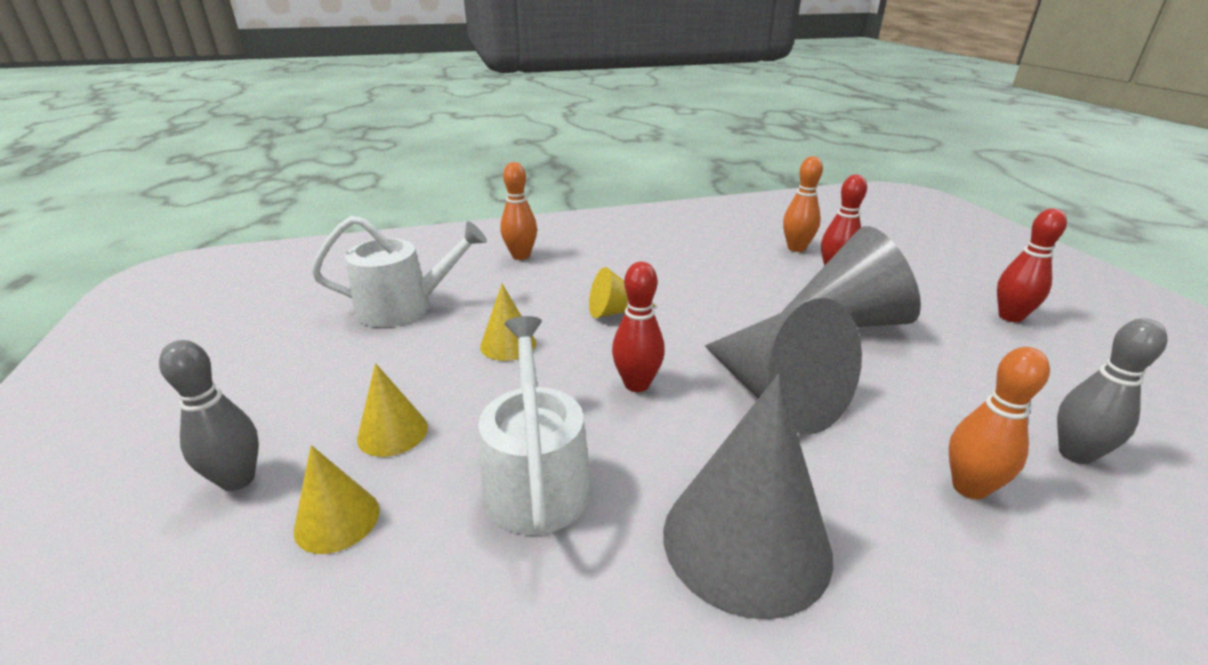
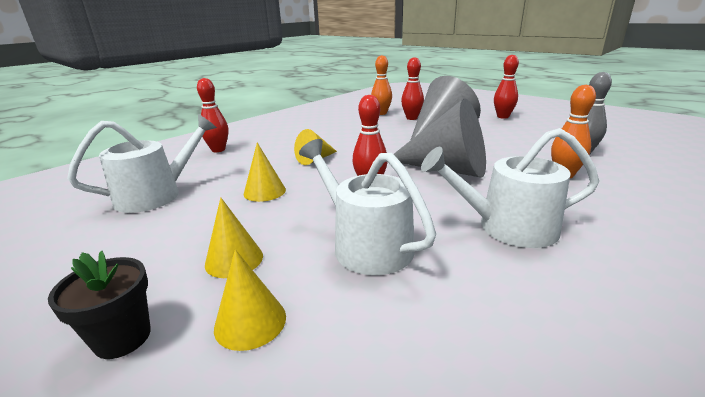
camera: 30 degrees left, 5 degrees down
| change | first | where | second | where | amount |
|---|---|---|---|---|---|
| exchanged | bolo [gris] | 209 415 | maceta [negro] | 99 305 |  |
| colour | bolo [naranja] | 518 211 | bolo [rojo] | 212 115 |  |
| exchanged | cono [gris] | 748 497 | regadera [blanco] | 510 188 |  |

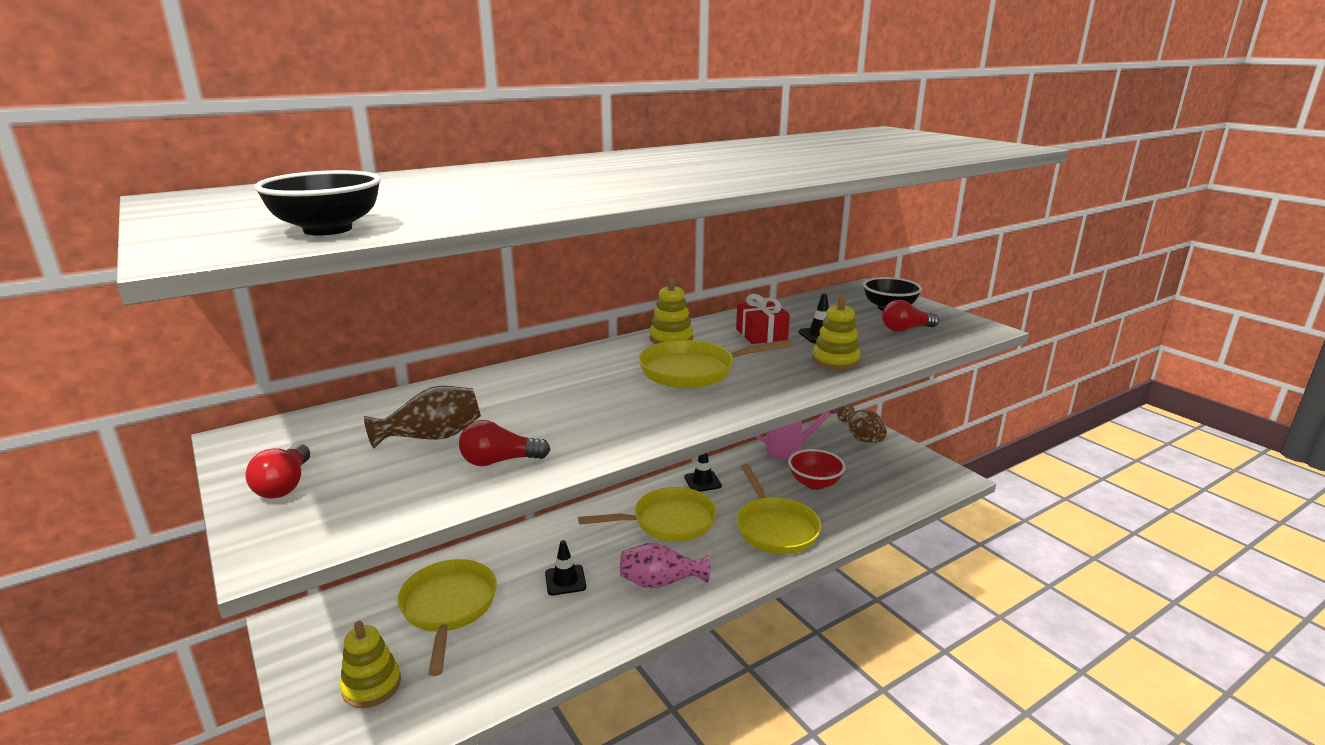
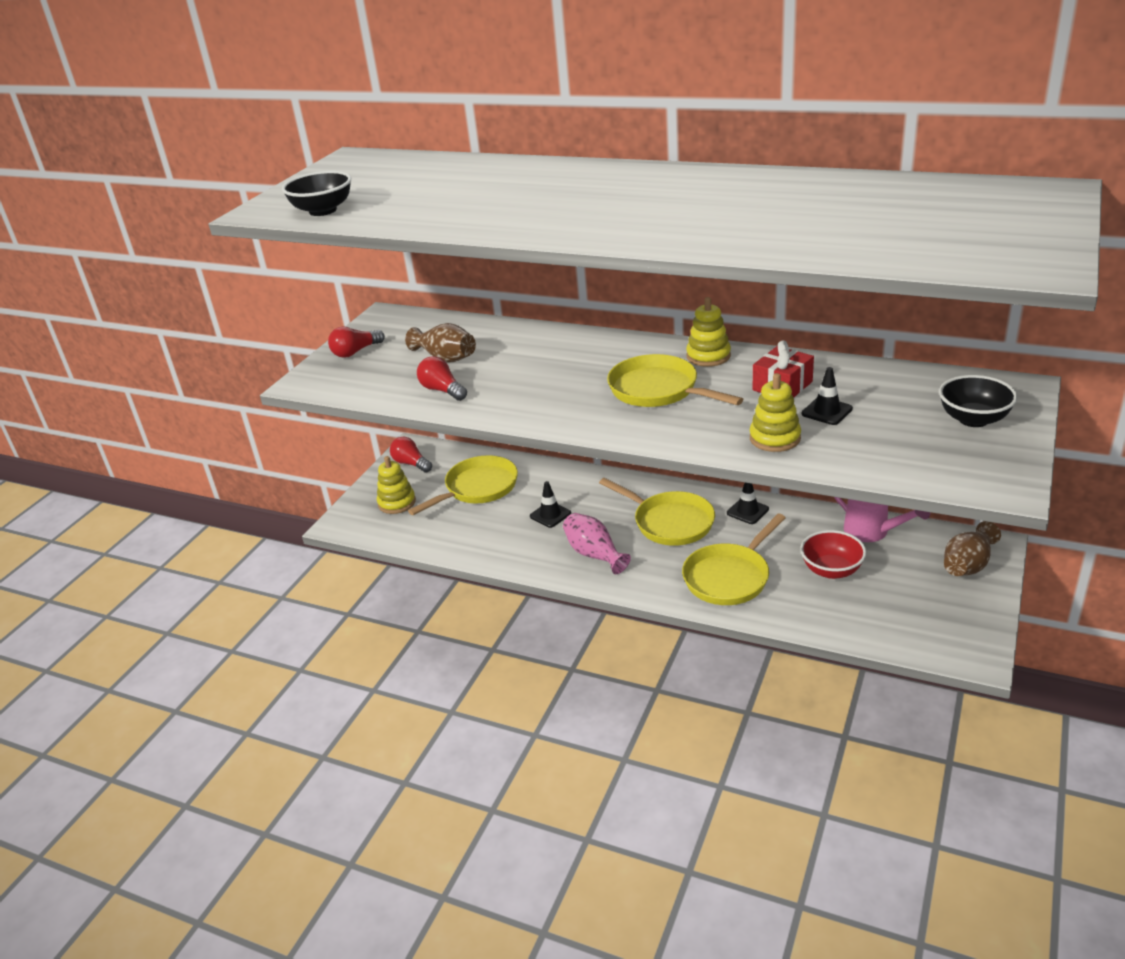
camera: 60 degrees right, 10 degrees up
| change | first | where | second | where | amount |
|---|---|---|---|---|---|
| relocated | bombilla [rojo] | 910 316 |  | 411 455 |  |

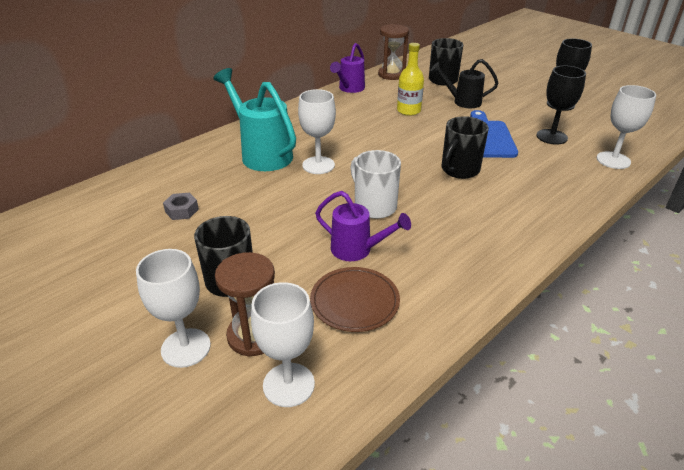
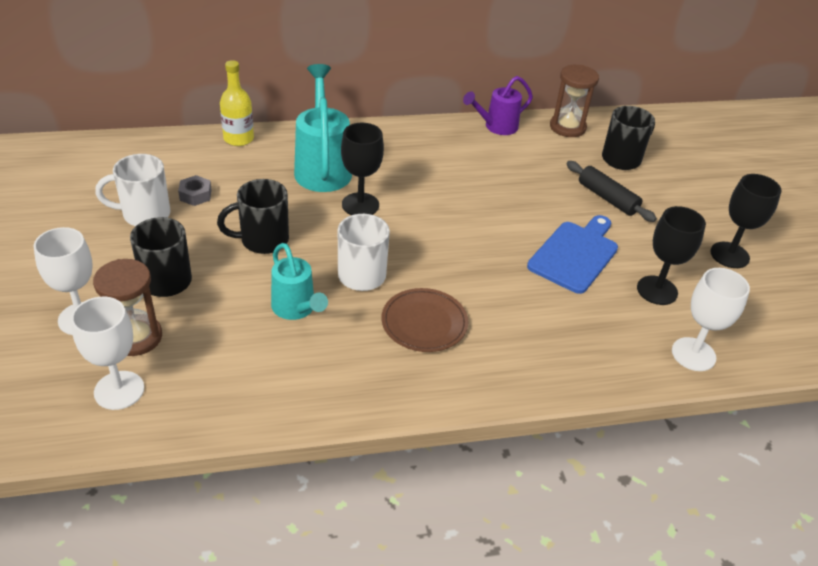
camera: 30 degrees right, 5 degrees up
| change | first | where | second | where | amount |
|---|---|---|---|---|---|
| colour | copa [blanco] | 317 131 | copa [negro] | 362 169 |  |
| relocated | plato [marrón] | 355 299 |  | 424 320 |  |
| colour | regadera [morado] | 363 226 | regadera [turquesa] | 299 281 |  |
| relocated | botella [amarillo] | 410 79 |  | 237 103 |  |
| exchanged | regadera [negro] | 464 83 | rodillo [negro] | 611 191 |  |
| relocated | taza [negro] | 465 147 |  | 253 216 |  |
| appeared |  |  | taza [blanco] | 133 190 |  |

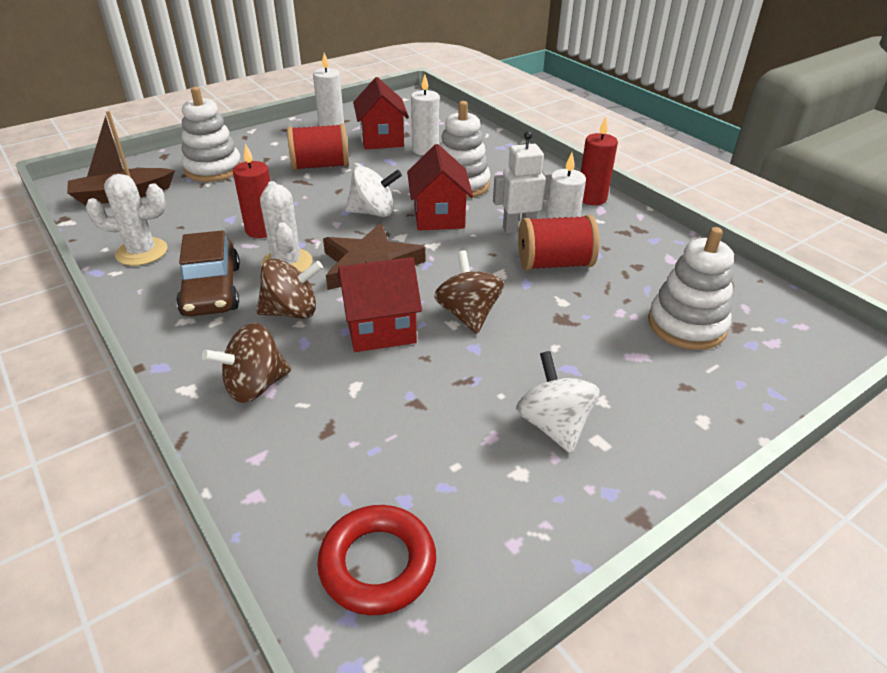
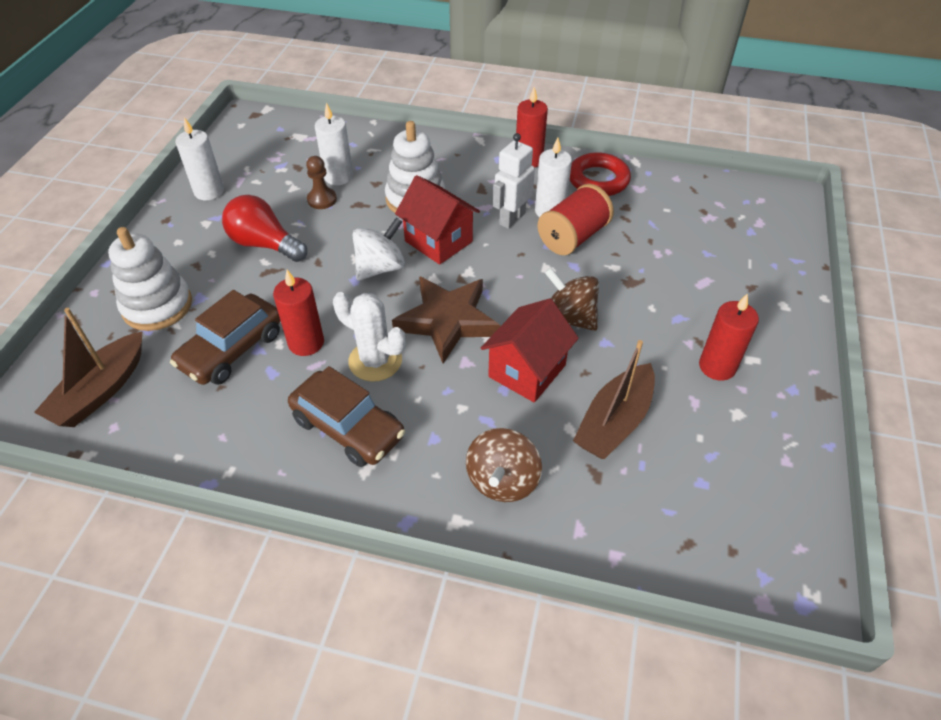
camera: 40 degrees left, 10 degrees up
| change | first | where | second | where | amount |
|---|---|---|---|---|---|
| missing | cactus [blanco] | 126 220 |  |  |  |
| missing | peonza [marrón] | 289 289 |  |  |  |
| exchanged | carrete [rojo] | 318 147 | bombilla [rojo] | 264 228 |  |
| relocated | anillo [rojo] | 376 560 |  | 600 174 |  |
| missing | casa [rojo] | 381 113 |  |  |  |
| exchanged | peonza [blanco] | 558 402 | vela [rojo] | 729 337 |  |
| missing | juguete apilable [blanco] | 691 288 |  |  |  |
| appeared |  |  | coche [marrón] | 225 337 |  |
| appeared |  |  | peón [marrón] | 321 182 |  |
| appeared |  |  | barco [marrón] | 614 399 |  |

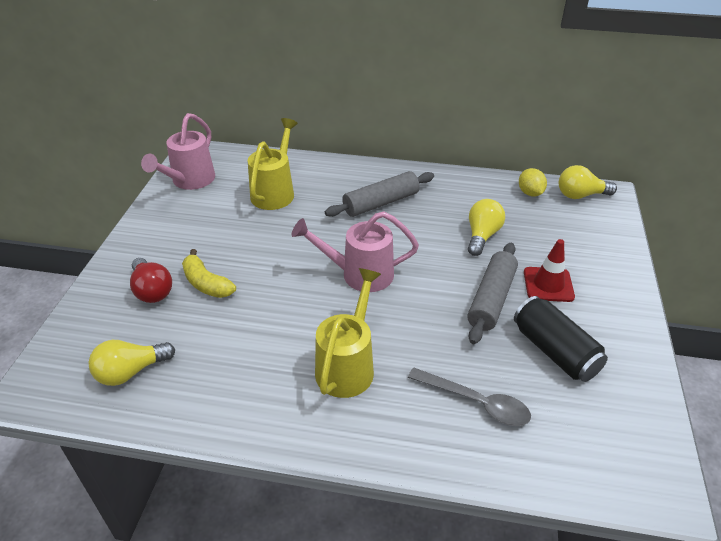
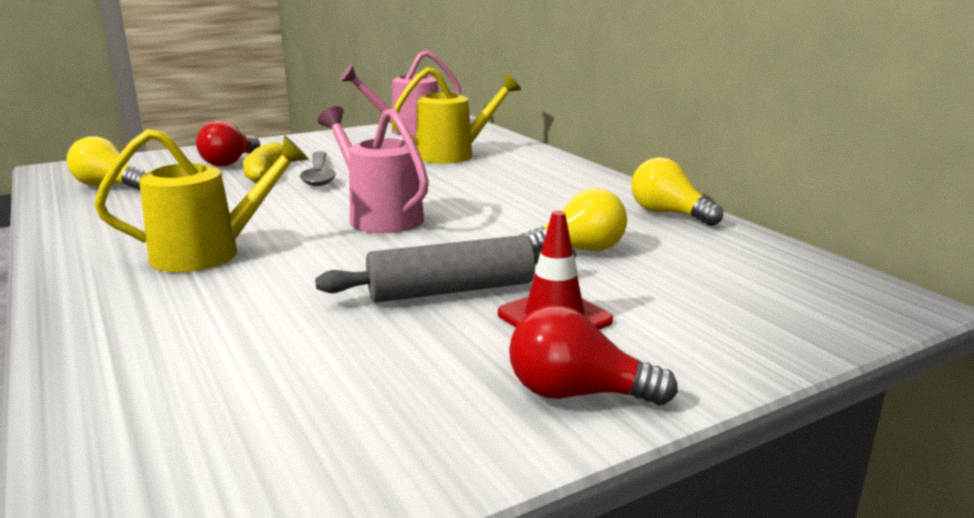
camera: 50 degrees right, 20 degrees down
| change | first | where | second | where | amount |
|---|---|---|---|---|---|
| missing | rodillo [gris] | 379 194 |  |  |  |
| relocated | cuchara [gris] | 469 396 |  | 318 168 |  |
| missing | lata [negro] | 561 339 |  |  |  |
| missing | limón [amarillo] | 533 182 |  |  |  |
| relocated | bombilla [amarillo] | 588 182 |  | 677 191 |  |
| appeared |  |  | bombilla [rojo] | 593 355 |  |

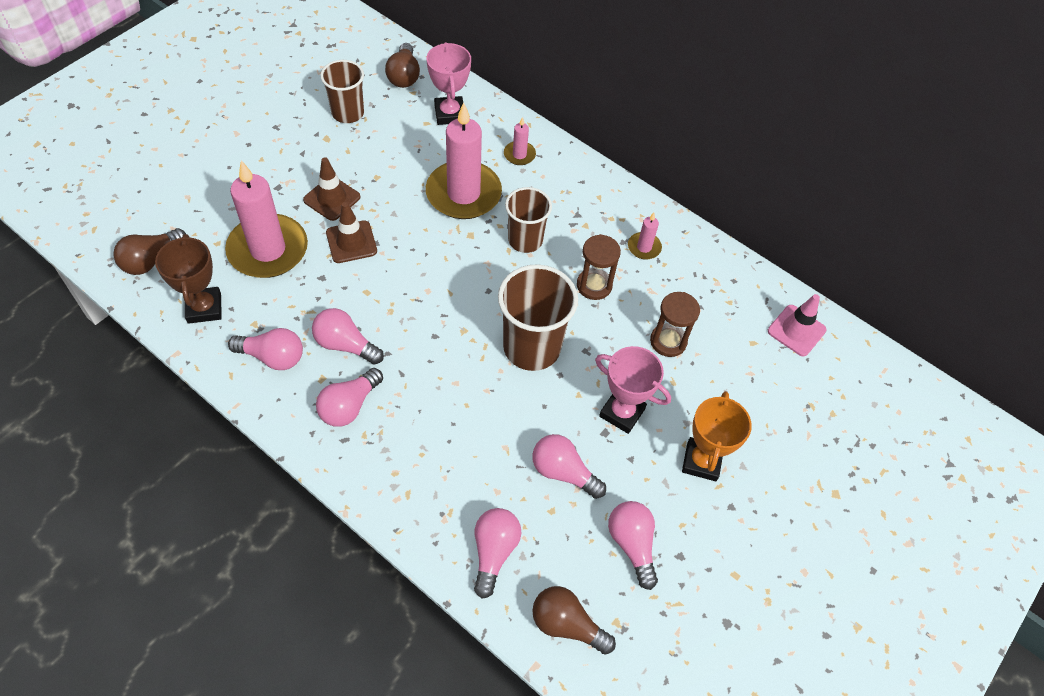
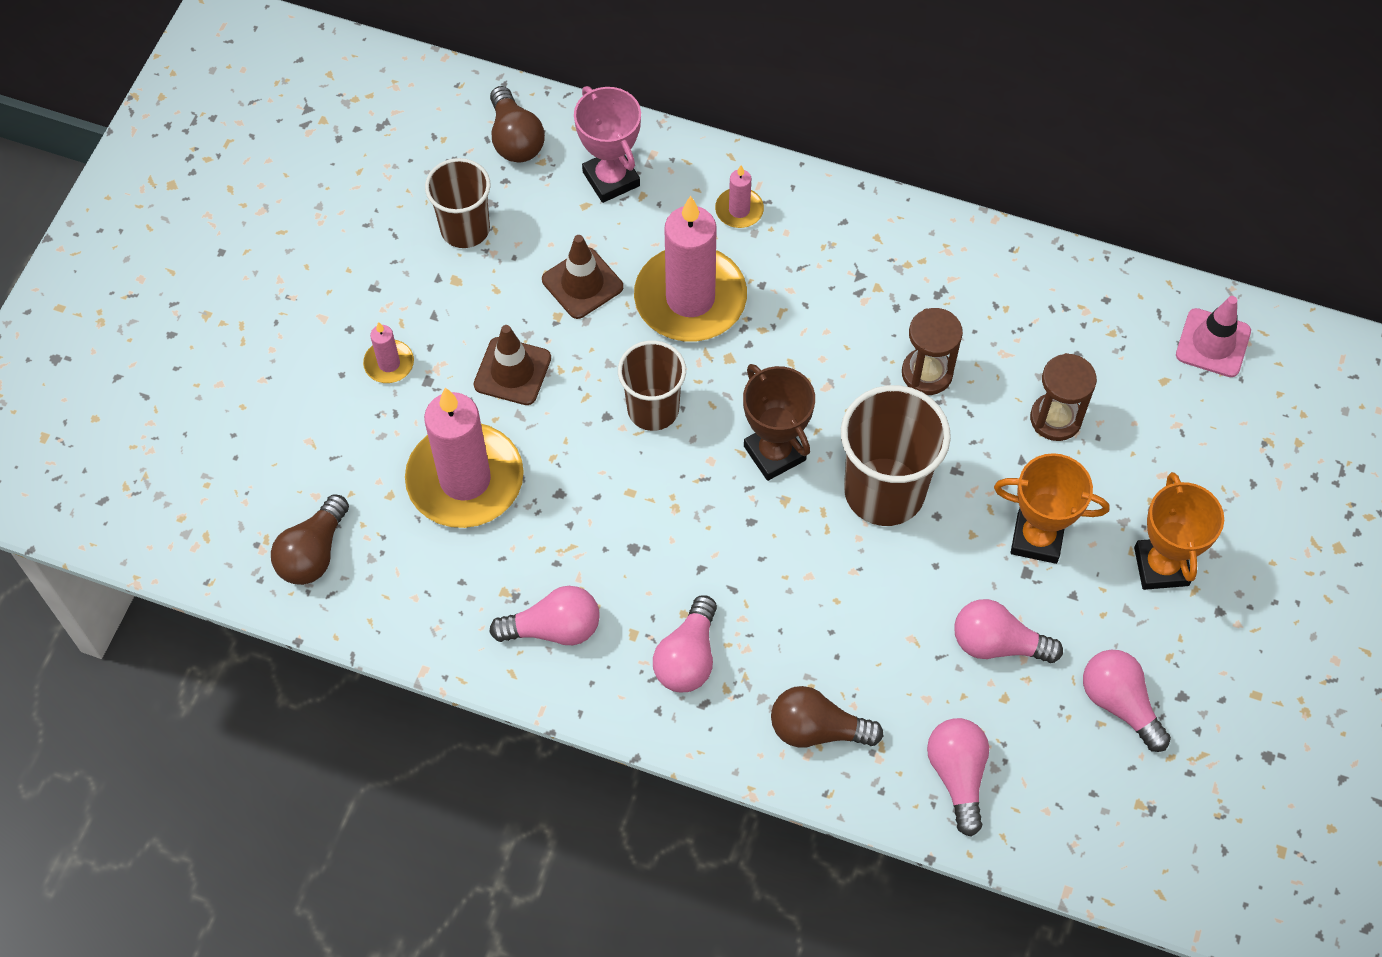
camera: 15 degrees left, 5 degrees up
| change | first | where | second | where | amount |
|---|---|---|---|---|---|
| relocated | trofeo [marrón] | 188 279 |  | 779 422 |  |
| missing | bombilla [rosa] | 348 336 |  |  |  |
| relocated | cono de tráfico [marrón] | 351 232 |  | 582 277 |  |
| relocated | vaso [marrón] | 528 220 |  | 652 385 |  |
| relocated | bombilla [marrón] | 574 620 |  | 827 716 |  |
| colour | trofeo [rosa] | 633 390 | trofeo [naranja] | 1051 508 |  |
| relocated | vela [rosa] | 645 236 |  | 388 352 |  |

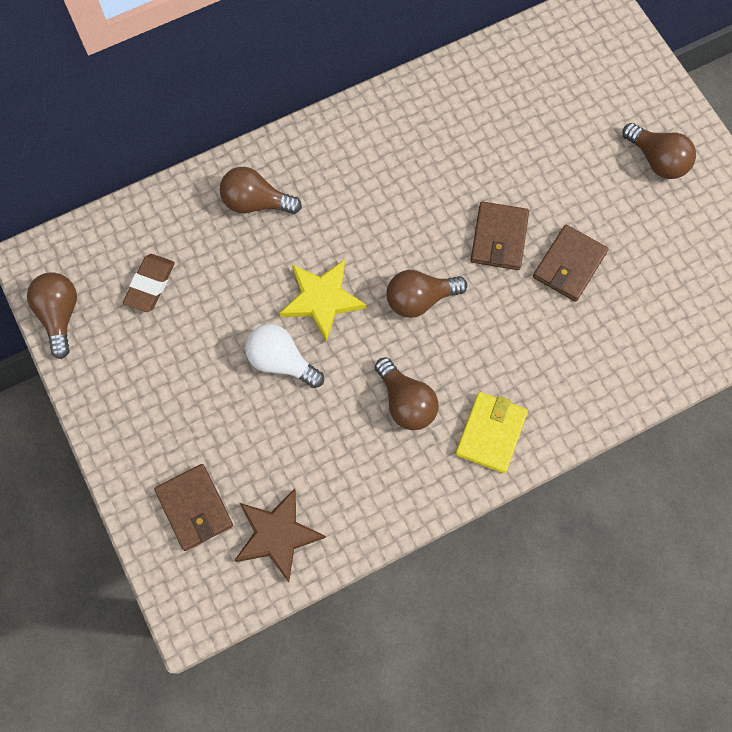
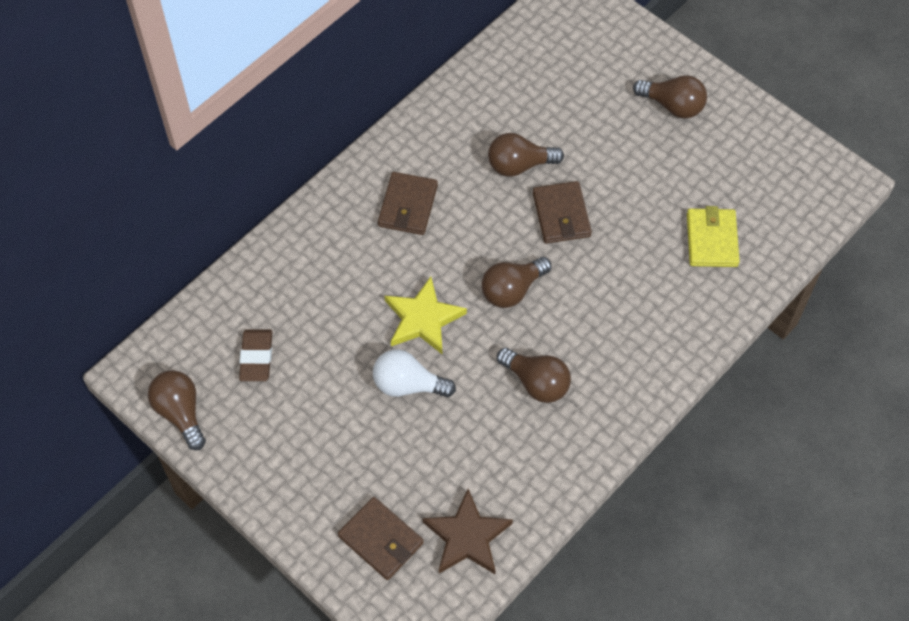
camera: 20 degrees left, 10 degrees down
| change | first | where | second | where | amount |
|---|---|---|---|---|---|
| relocated | bombilla [marrón] | 261 190 |  | 526 155 |  |
| relocated | cartera [amarillo] | 491 433 |  | 713 236 |  |
| relocated | cartera [marrón] | 570 263 |  | 408 203 |  |

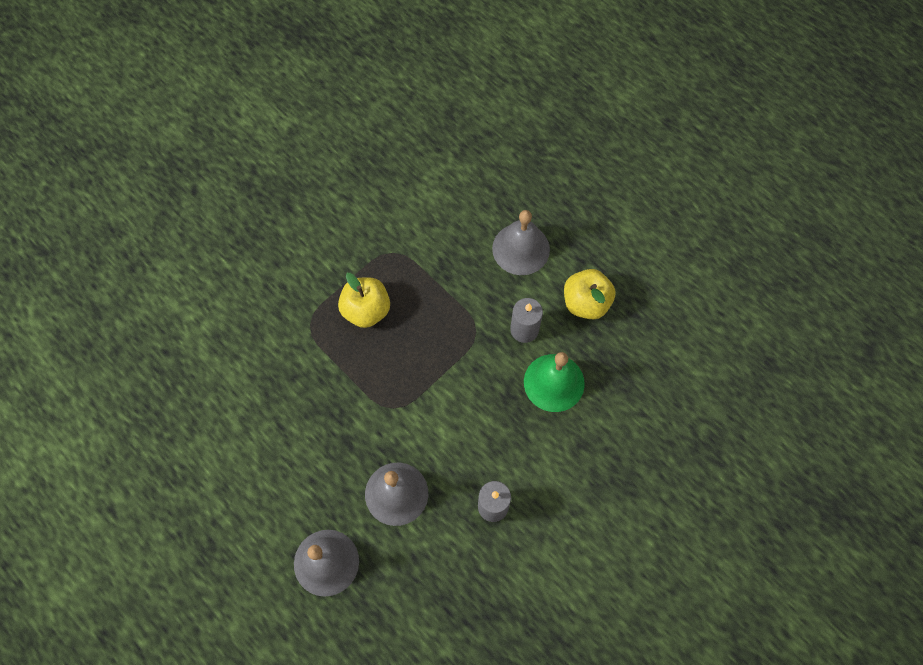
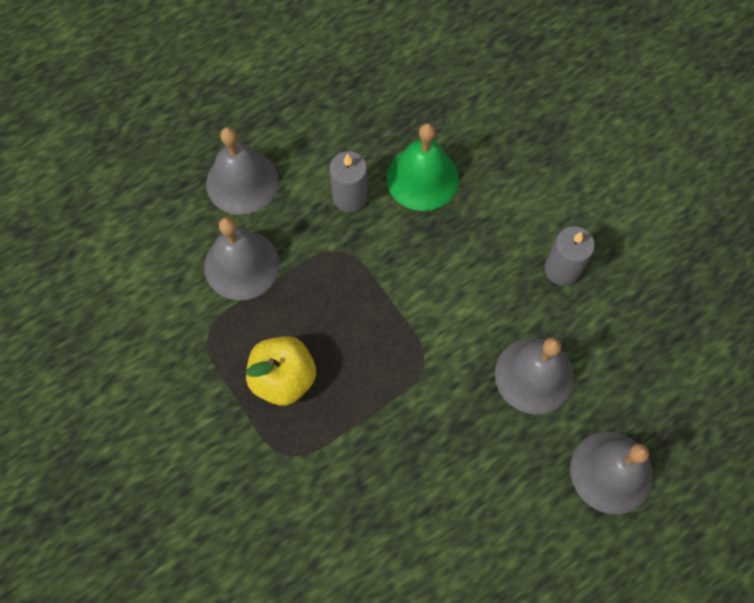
camera: 80 degrees left, 0 degrees up
| change | first | where | second | where | amount |
|---|---|---|---|---|---|
| missing | manzana [amarillo] | 590 294 |  |  |  |
| appeared |  |  | campana [gris] | 242 258 |  |

